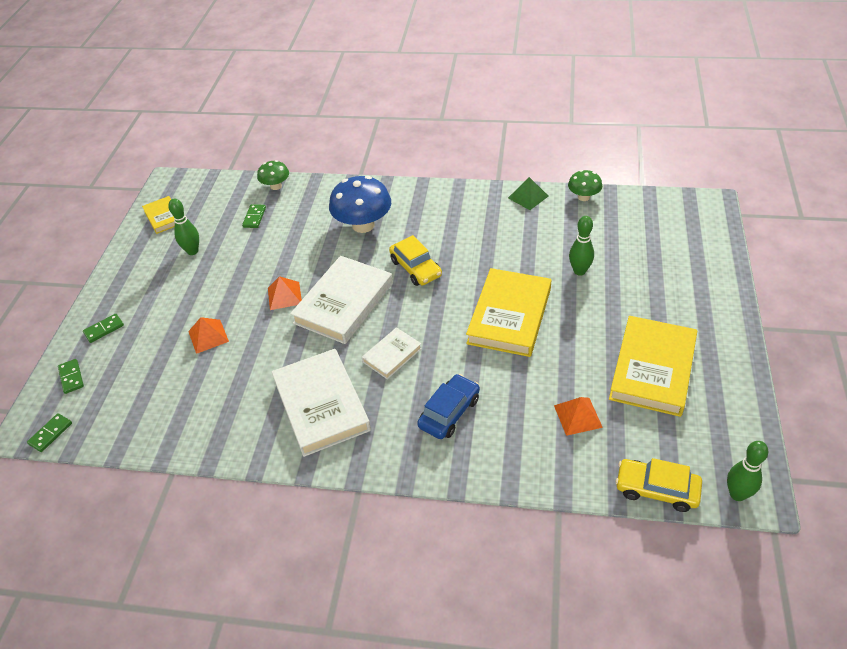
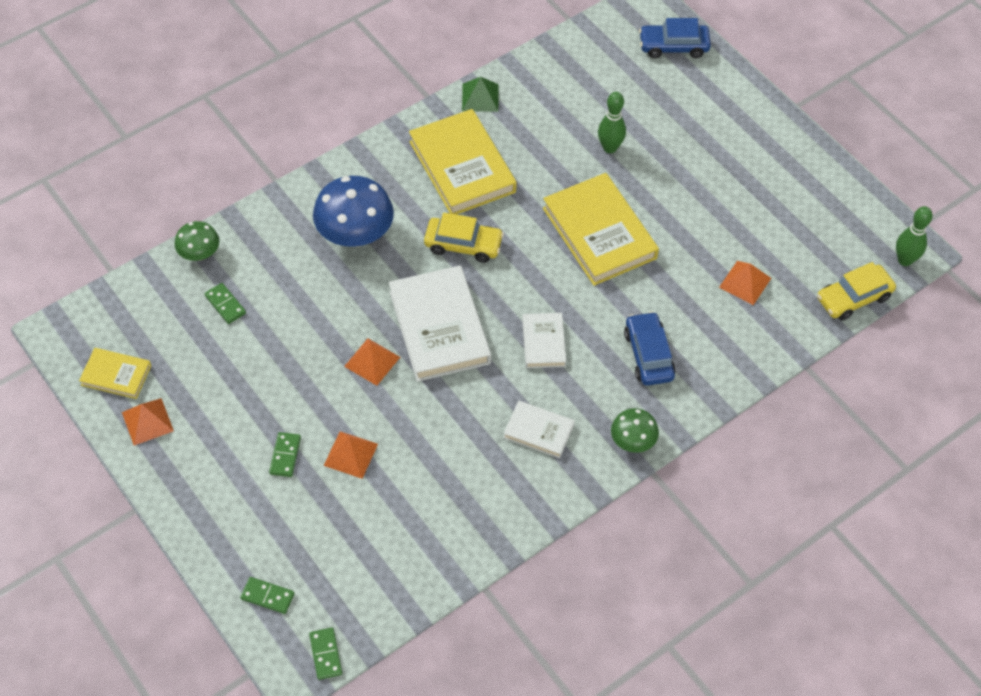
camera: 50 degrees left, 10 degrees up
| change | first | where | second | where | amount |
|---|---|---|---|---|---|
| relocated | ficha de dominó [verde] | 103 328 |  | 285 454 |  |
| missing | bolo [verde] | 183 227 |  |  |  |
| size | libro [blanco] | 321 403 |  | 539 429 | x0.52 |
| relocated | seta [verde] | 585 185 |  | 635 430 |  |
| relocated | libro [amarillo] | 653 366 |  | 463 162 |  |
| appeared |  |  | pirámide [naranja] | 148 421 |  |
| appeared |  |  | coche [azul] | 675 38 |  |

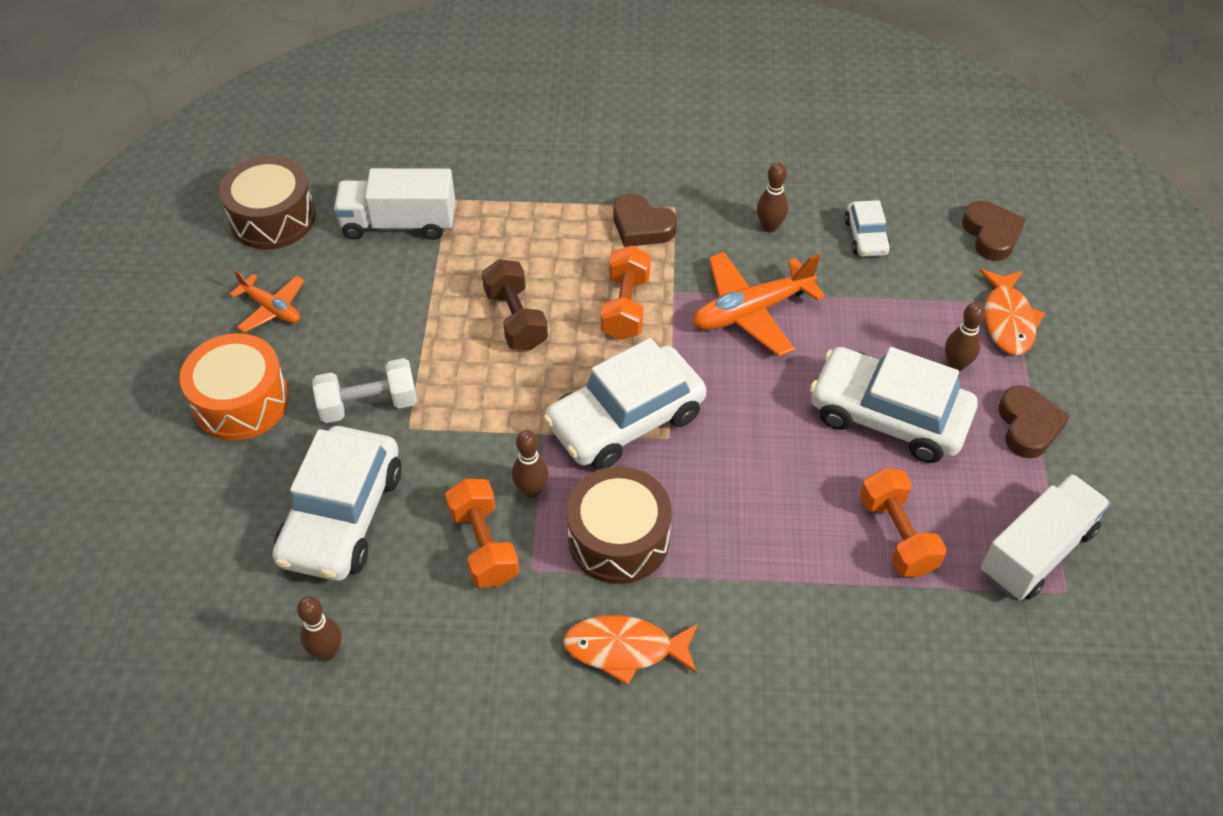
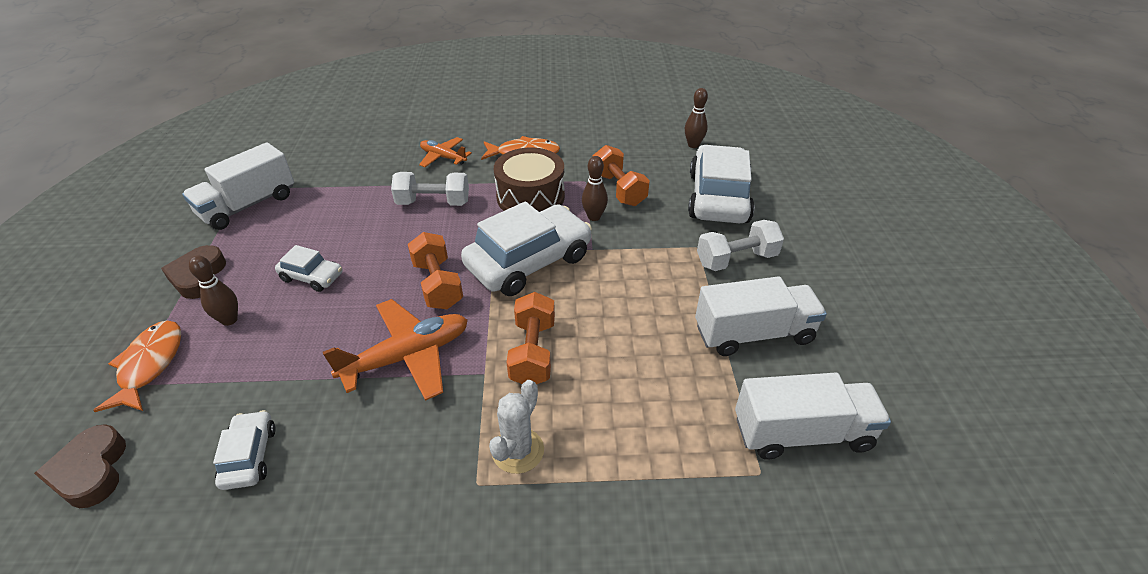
camera: 175 degrees right, 10 degrees down
| change | first | where | second | where | amount |
|---|---|---|---|---|---|
| missing | tambor [naranja] | 234 387 |  |  |  |
| missing | tambor [marrón] | 267 202 |  |  |  |
| relocated | avión [naranja] | 266 301 |  | 445 152 |  |
| missing | mancuerna [marrón] | 515 304 |  |  |  |
| exchanged | corazón [marrón] | 645 220 | cactus [blanco] | 516 427 |  |
| missing | bolo [marrón] | 772 198 |  |  |  |
| size | coche [blanco] | 894 405 |  | 308 268 | x0.49 |
| relocated | mancuerna [naranja] | 903 522 |  | 435 270 |  |
| appeared |  |  | mancuerna [blanco] | 430 189 |  |
| appeared |  |  | camión [blanco] | 761 316 |  |

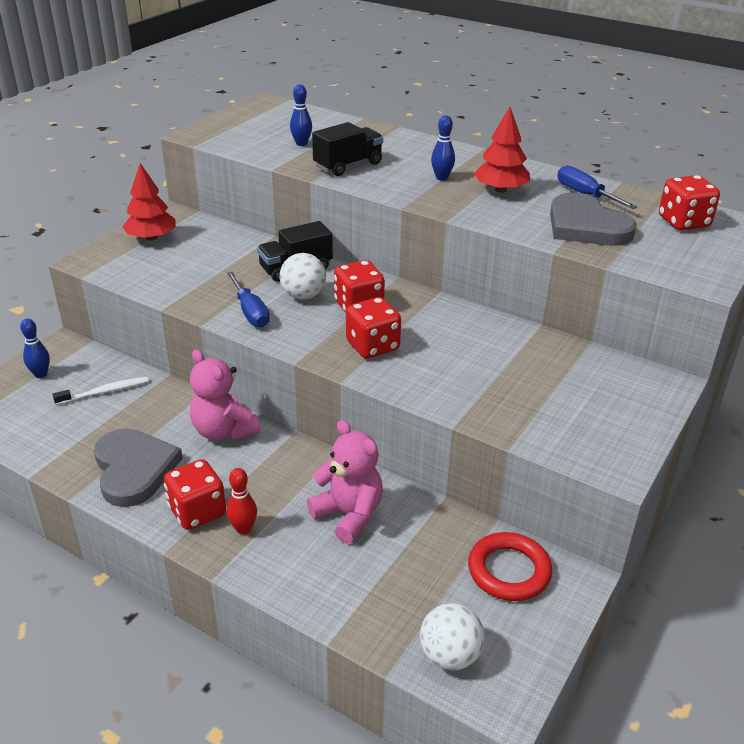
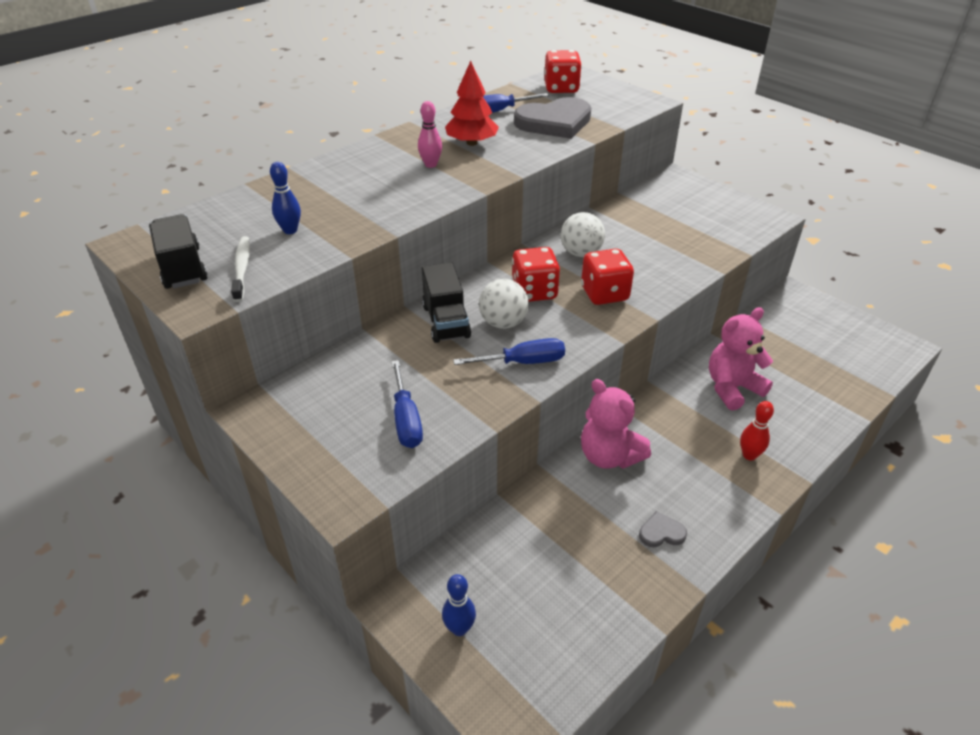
camera: 75 degrees left, 5 degrees up
| change | first | where | second | where | amount |
|---|---|---|---|---|---|
| relocated | cepillo de dientes [blanco] | 101 391 |  | 240 269 |  |
| size | corazón [gris] | 138 467 |  | 663 529 | x0.43 |
| missing | árbol [rojo] | 148 202 |  |  |  |
| missing | dado [rojo] | 195 494 |  |  |  |
| spun | osito [rosa] | 225 395 |  | 616 424 | 75 degrees clockwise |
| relocated | camión [negro] | 347 149 |  | 178 251 |  |
| relocated | pelota [blanco] | 452 636 |  | 583 234 |  |
| colour | bolo [azul] | 443 148 | bolo [rosa] | 430 134 |  |
| missing | anillo [rojo] | 510 566 |  |  |  |
| appeared |  |  | destornillador [azul] | 407 404 |  |

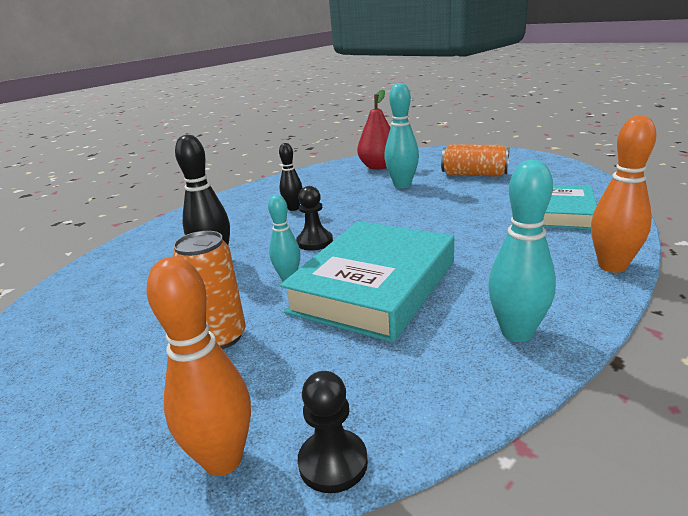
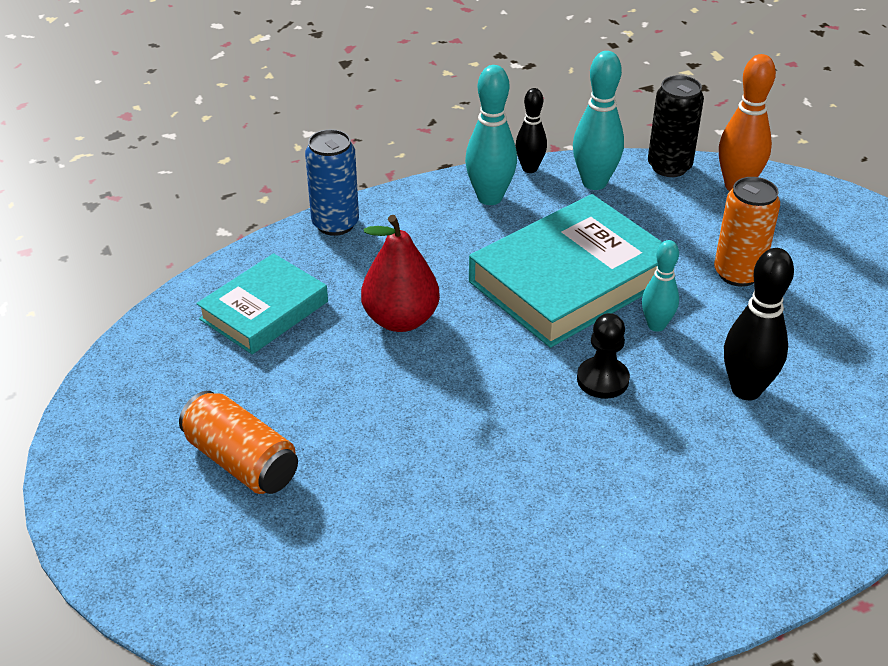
camera: 160 degrees left, 15 degrees up
| change | first | where | second | where | amount |
|---|---|---|---|---|---|
| relocated | bolo [negro] | 291 177 |  | 531 130 |  |
| exchanged | peón [negro] | 333 432 | lata [negro] | 676 126 |  |
| relocated | pera [rojo] | 374 130 |  | 400 273 |  |
| relocated | bolo [turquesa] | 401 136 |  | 598 120 |  |
| exchanged | bolo [naranja] | 623 194 | lata [azul] | 332 182 |  |

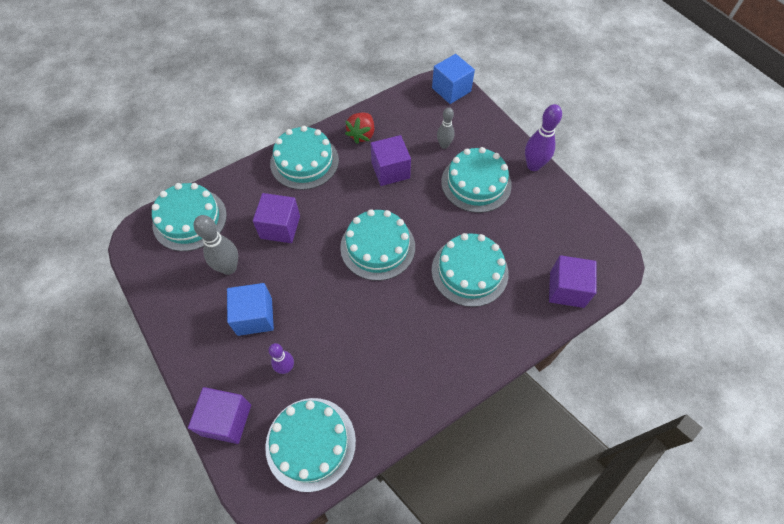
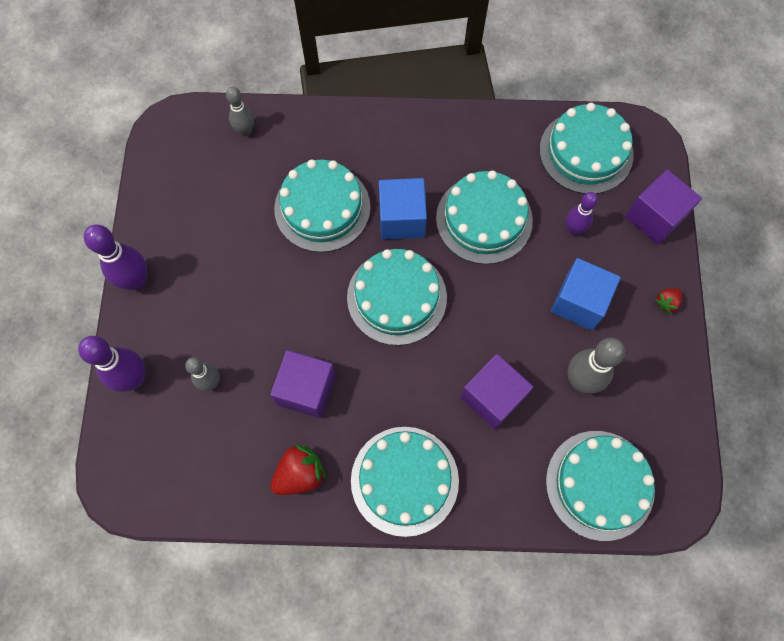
camera: 145 degrees left, 10 degrees up
| change | first | where | second | where | amount |
|---|---|---|---|---|---|
| relocated | cubo [azul] | 453 79 |  | 403 208 |  |
| relocated | tarta [turquesa] | 476 180 |  | 484 217 |  |
| exchanged | cubo [morado] | 573 281 | bolo [gris] | 240 112 |  |
| appeared |  |  | bolo [morado] | 111 364 |  |
| appeared |  |  | fresa [rojo] | 668 301 |  |

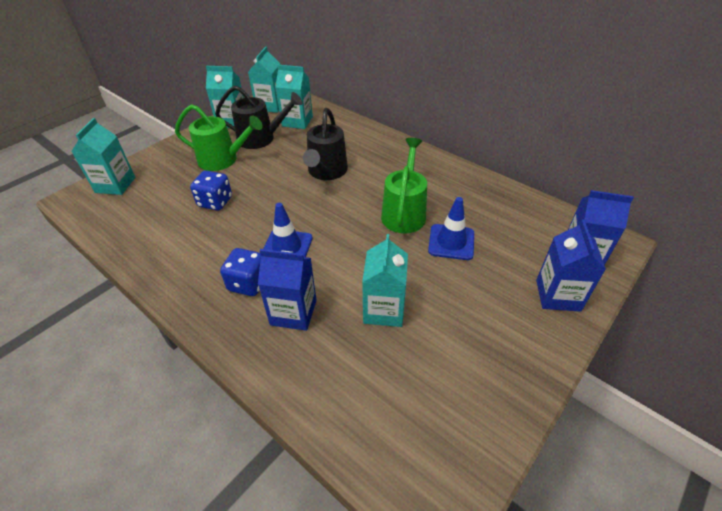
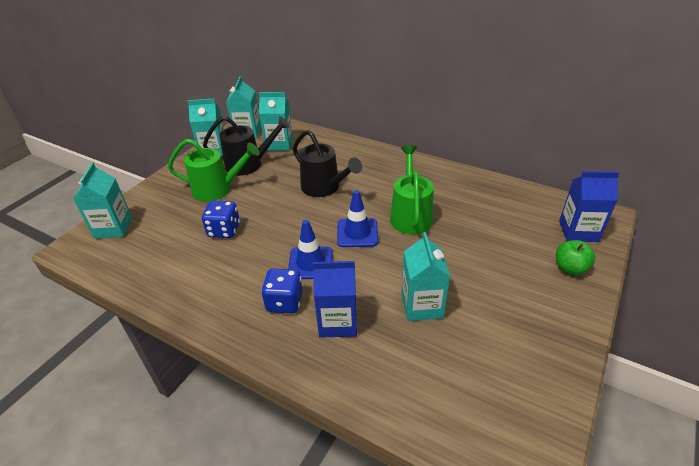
camera: 10 degrees left, 5 degrees down
| change | first | where | second | where | amount |
|---|---|---|---|---|---|
| spun | regadera [negro] | 325 144 |  | 327 163 | 45 degrees counterclockwise |
| relocated | cono de tráfico [azul] | 451 228 |  | 357 218 |  |
| exchanged | cartón de leche [azul] | 571 265 | manzana [verde] | 575 257 |  |

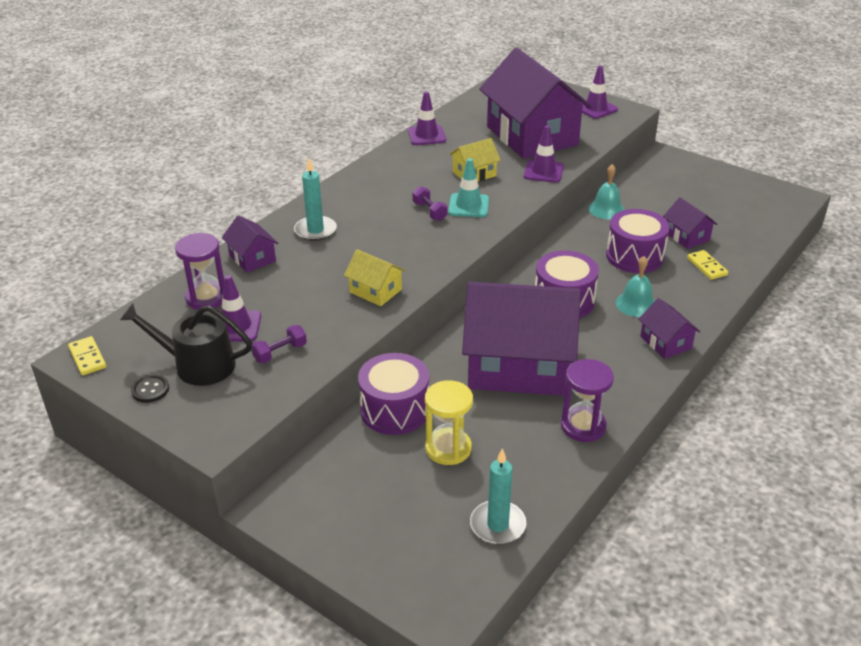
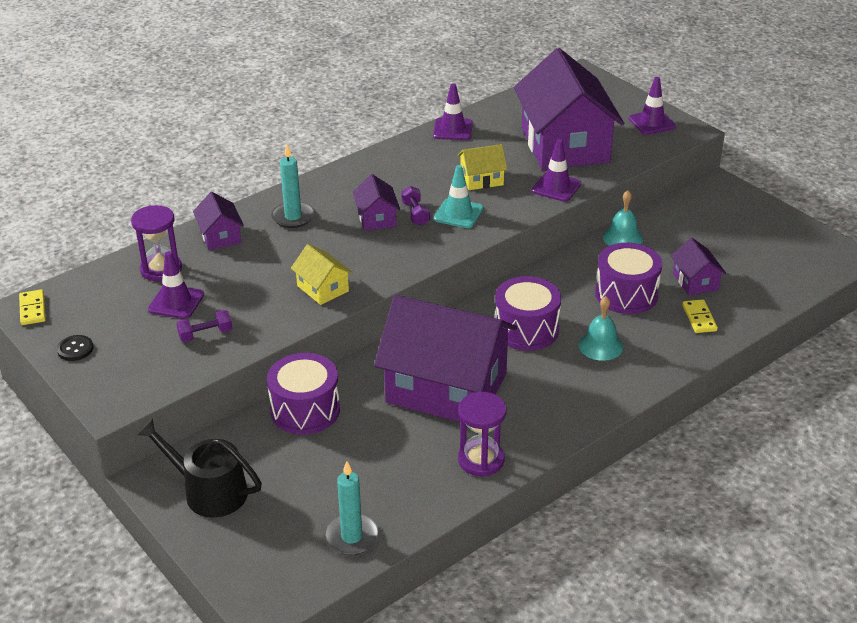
camera: 15 degrees right, 0 degrees up
| change | first | where | second | where | amount |
|---|---|---|---|---|---|
| relocated | regadera [negro] | 186 344 |  | 199 468 |  |
| missing | reloj de arena [amarillo] | 449 422 |  |  |  |
| relocated | casa [morado] | 669 328 |  | 376 202 |  |

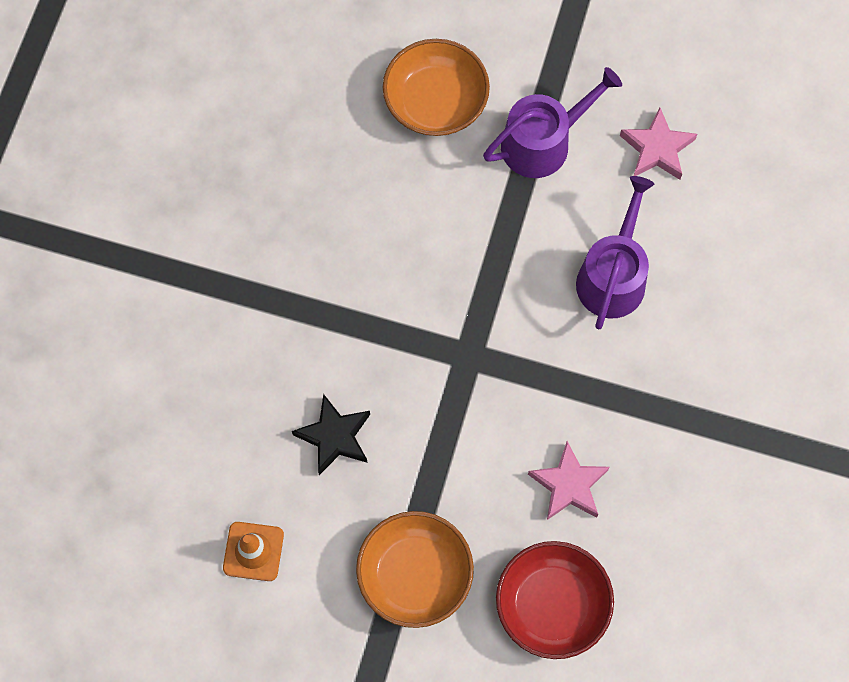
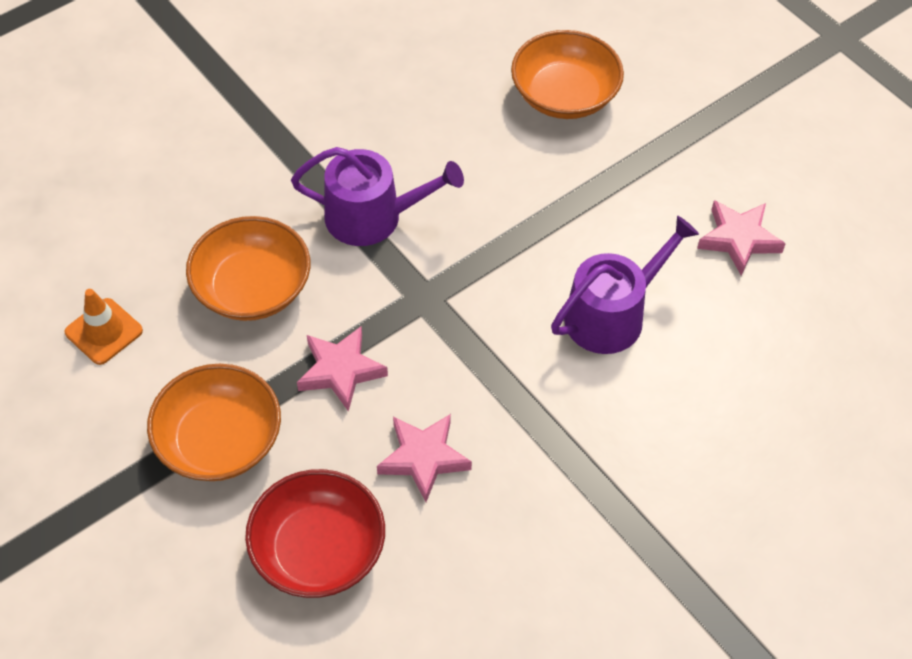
camera: 35 degrees right, 15 degrees down
| change | first | where | second | where | amount |
|---|---|---|---|---|---|
| exchanged | estrella [negro] | 331 434 | cuenco [naranja] | 248 268 |  |
| relocated | regadera [morado] | 552 122 |  | 377 196 |  |
| appeared |  |  | estrella [rosa] | 342 369 |  |

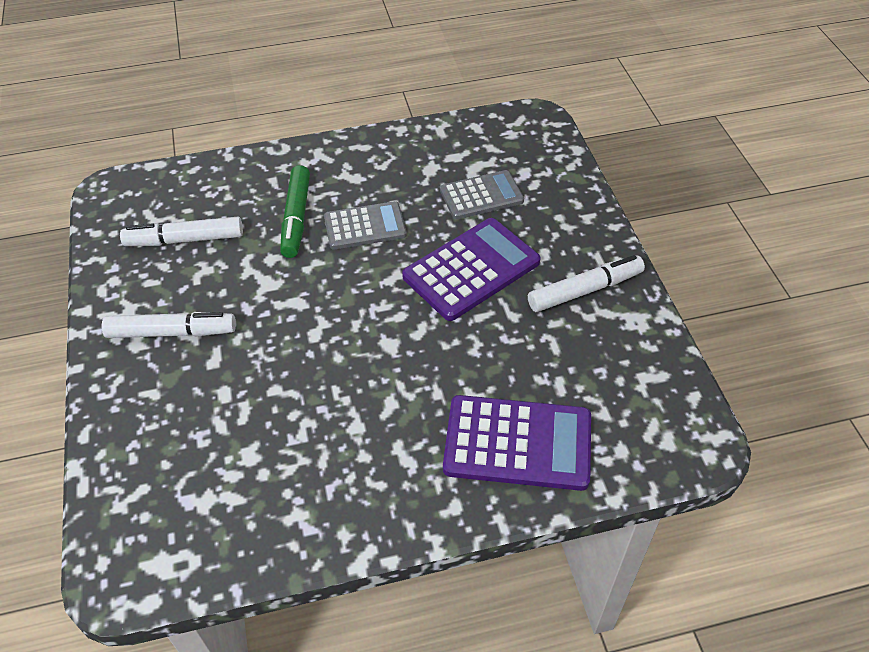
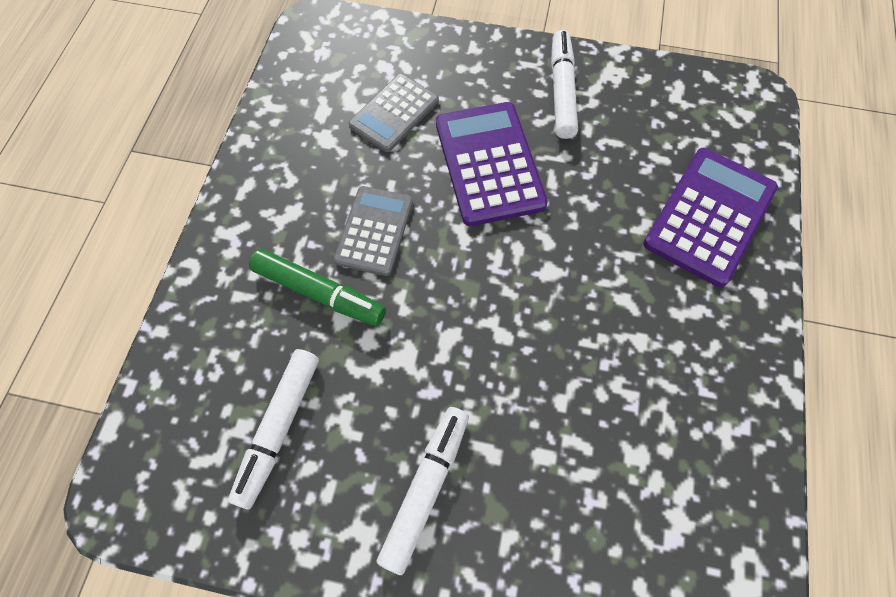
camera: 65 degrees left, 15 degrees up
| change | first | where | second | where | amount |
|---|---|---|---|---|---|
| spun | calculadora [gris] | 482 195 |  | 393 113 | 150 degrees counterclockwise |

